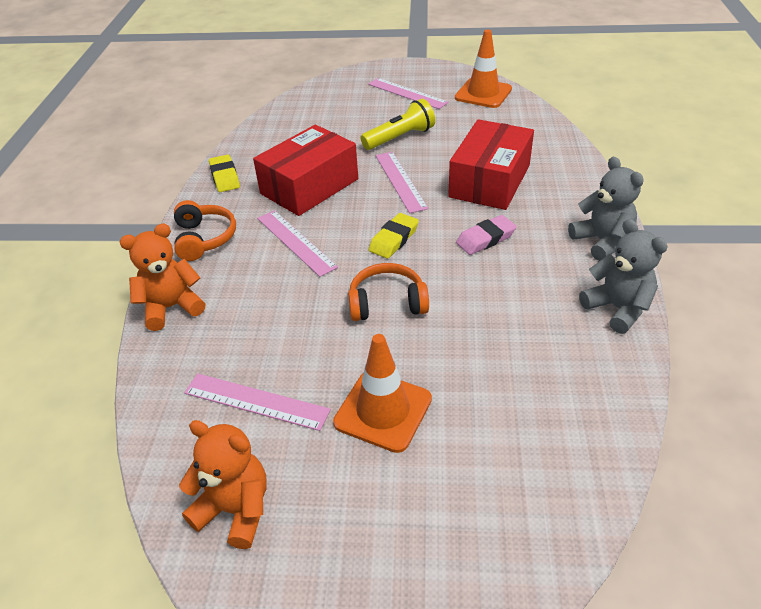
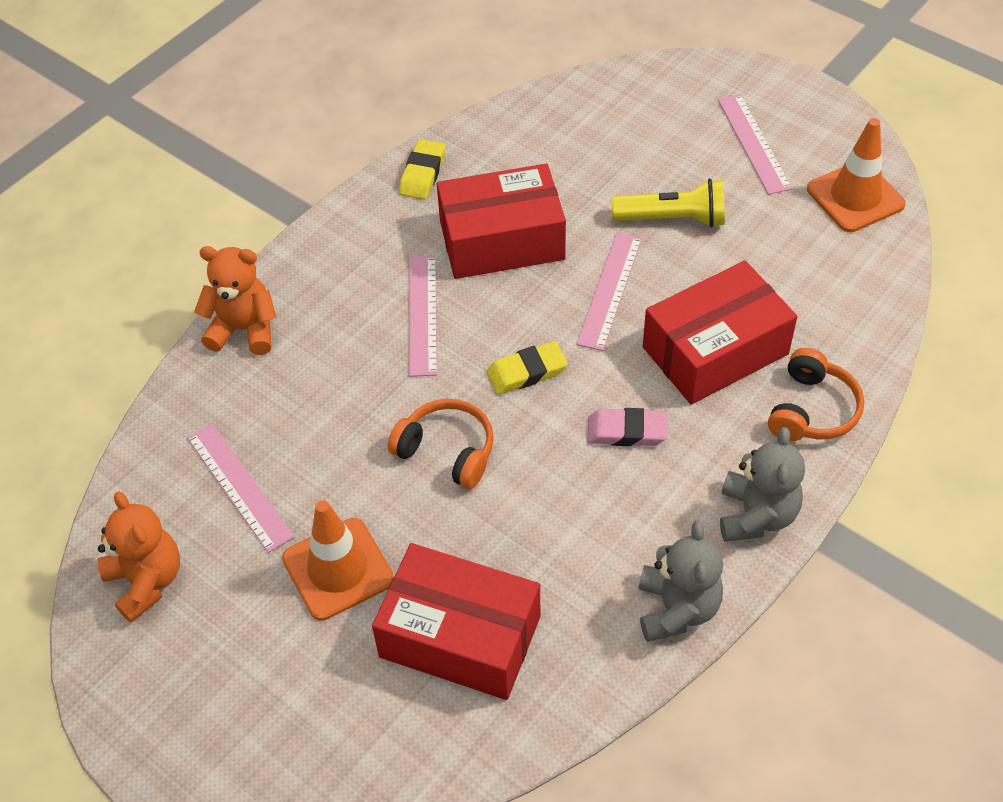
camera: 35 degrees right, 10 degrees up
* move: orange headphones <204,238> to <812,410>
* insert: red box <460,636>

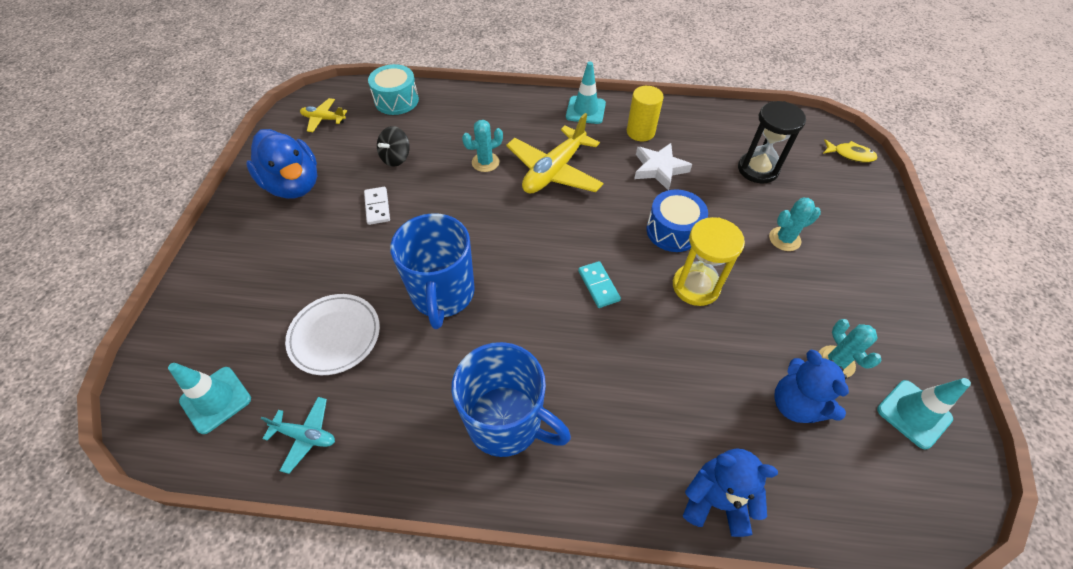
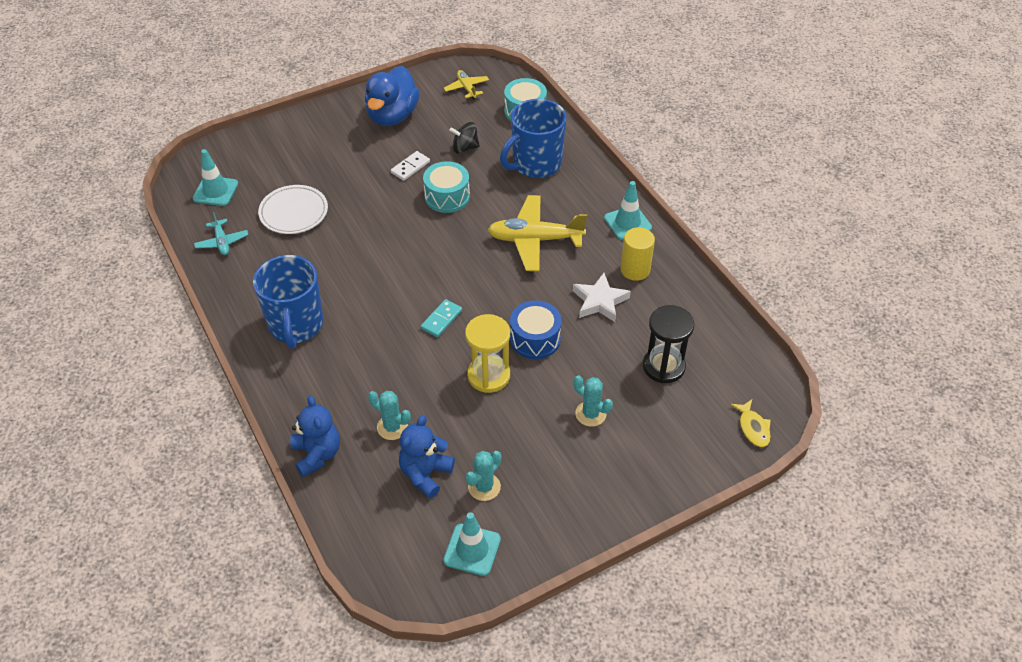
camera: 55 degrees right, 5 degrees down
* move: turquoise cactus <485,162> to <392,427>
* move: blue mug <443,294> to <535,164>
* insert: turquoise drum <447,196>

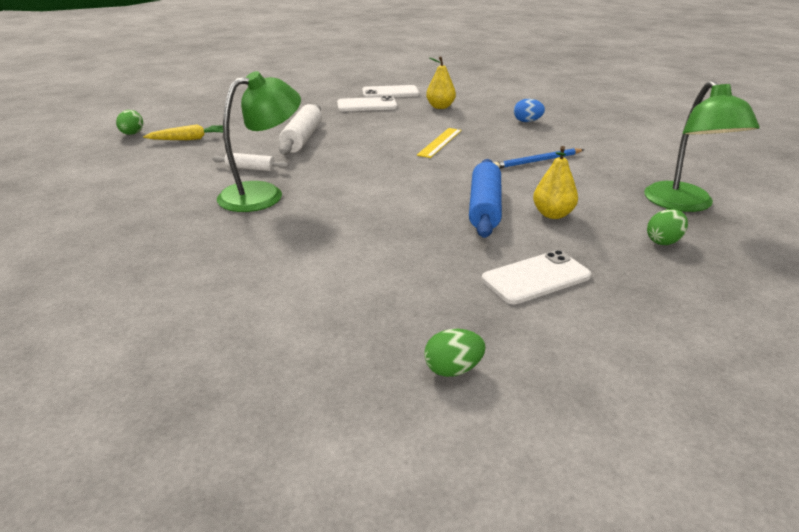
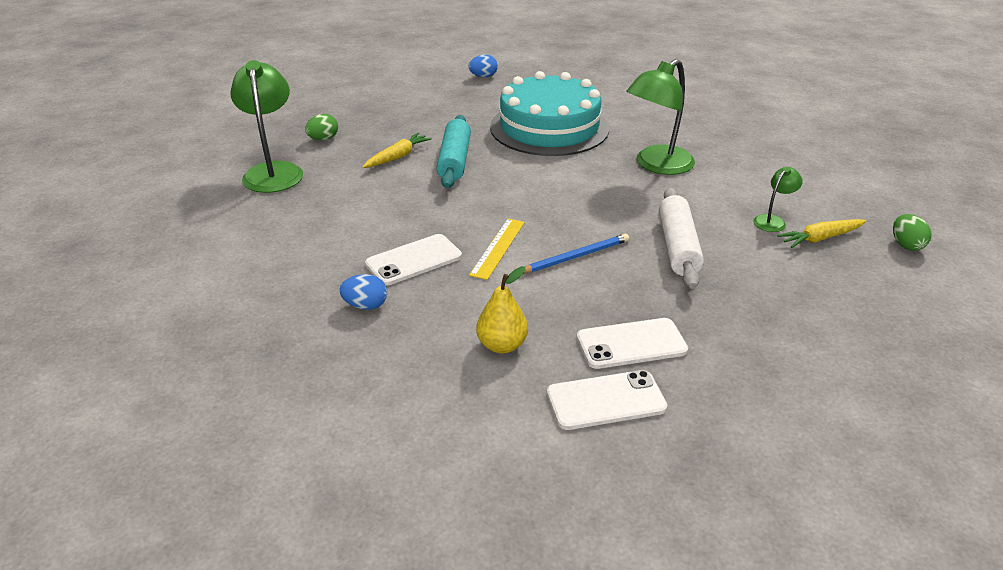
camera: 175 degrees right, 5 degrees up
* replace: yellow pear <553,214> to yellow carrot <397,157>
* move: blue pencil <537,161> to <575,257>
* delete: white rolling pin <250,168>
* recolor: blue rolling pin <484,207> to turquoise rolling pin <455,160>
* move: white phone <536,278> to <414,260>
* recolor: green egg <453,369> to blue egg <483,77>
* insert: turquoise cake <549,127>
* insert: green lamp <772,220>

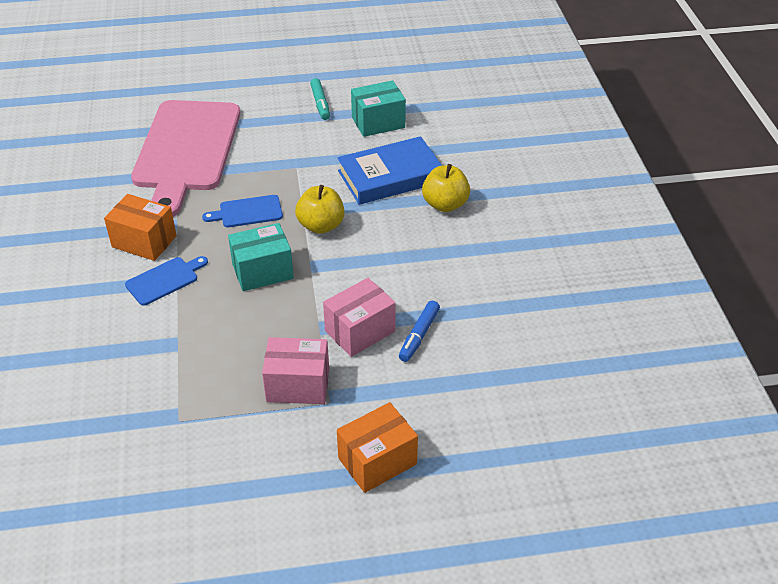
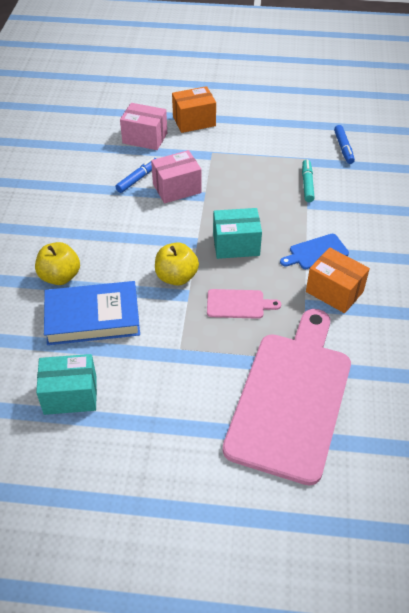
camera: 165 degrees left, 5 degrees up
* move: turquoise marker <320,103> to <307,184>
* recolor: blue cutting board <247,212> to pink cutting board <238,304>
* move: pink box <298,385> to <145,138>
* insert: blue marker <343,148>

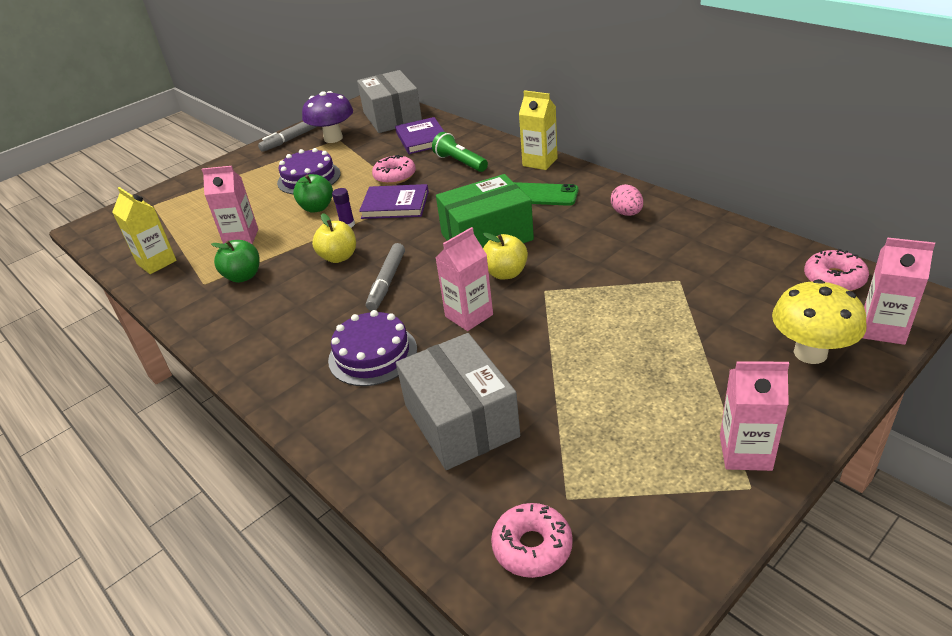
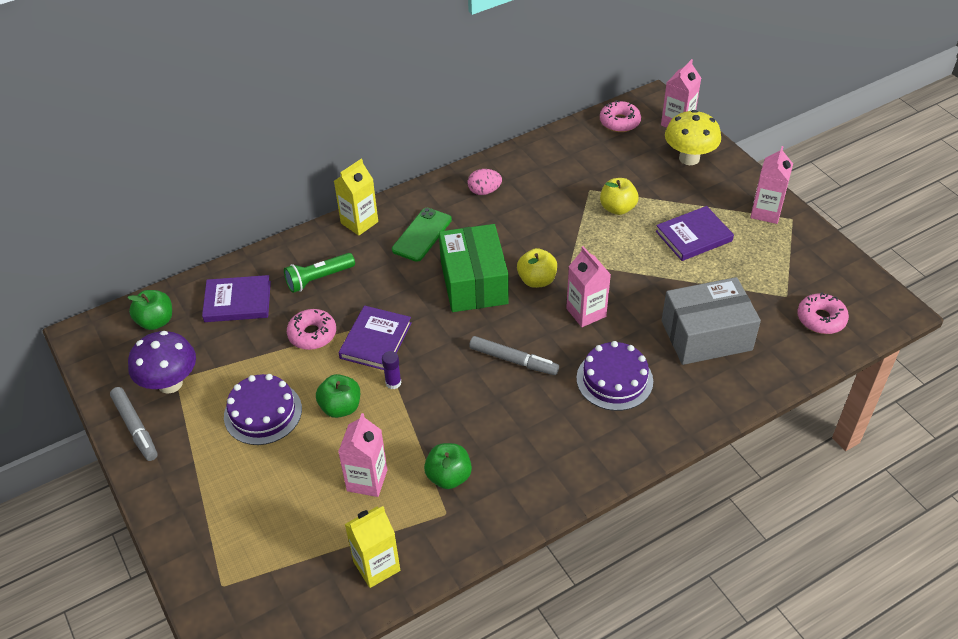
camera: 80 degrees left, 10 degrees up
* replace: grey box <392,117> to green apple <156,321>
* move: yellow apple <339,257> to <617,208>
* insert: purple book <693,236>

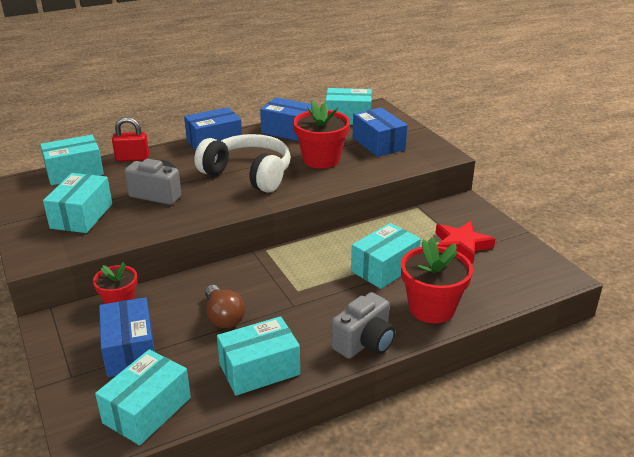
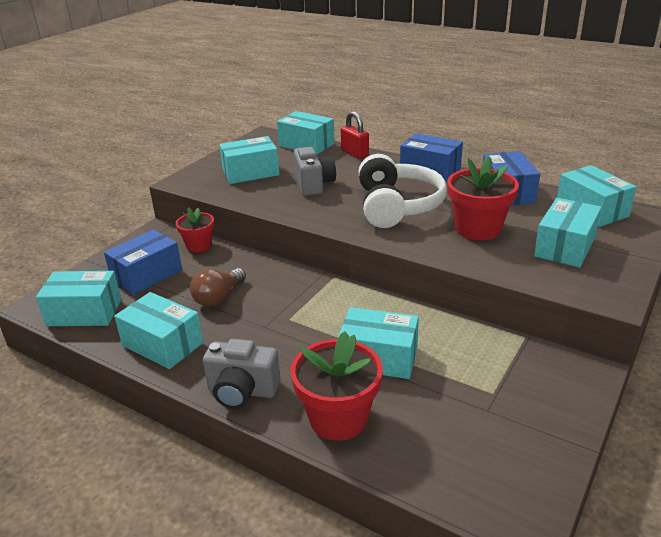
camera: 60 degrees right, 0 degrees up
* recolor: blue box <378,144> to turquoise box <565,247>
* delete: red star <461,245>

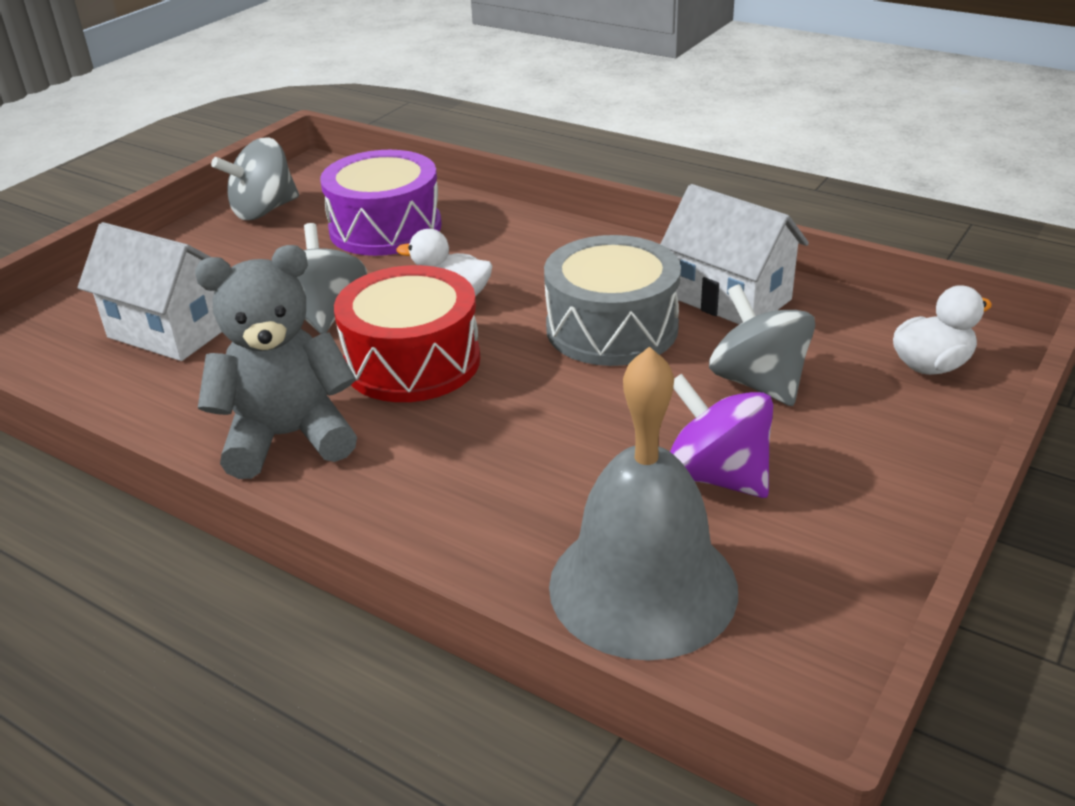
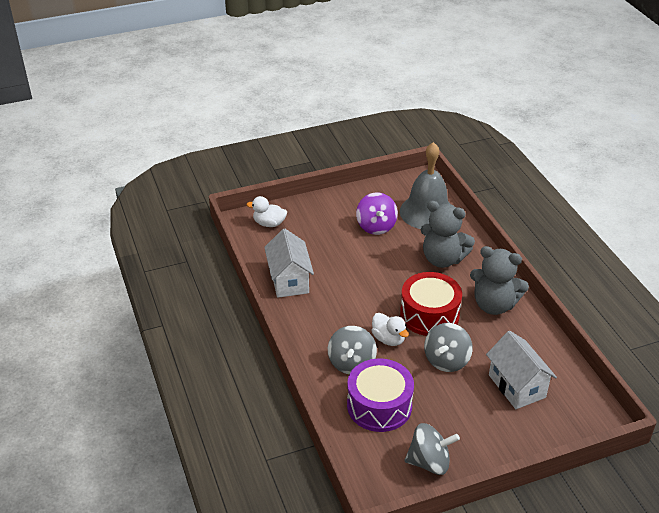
camera: 145 degrees left, 5 degrees up
* delete: grey drum <612,328>
* move: grey spinning top <758,383> to <351,363>
* insert: grey teddy bear <443,259>

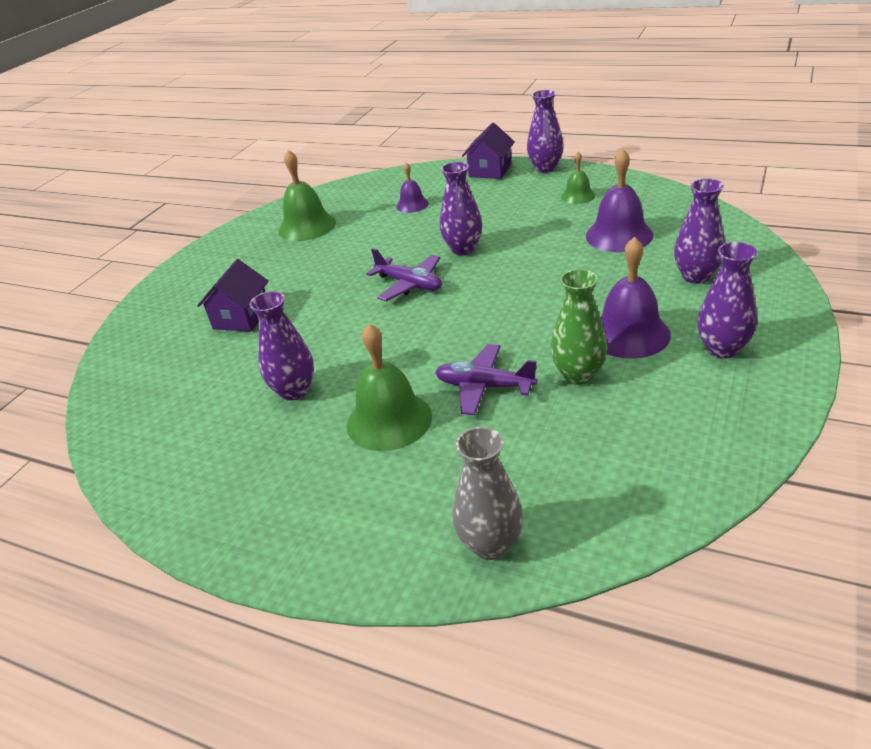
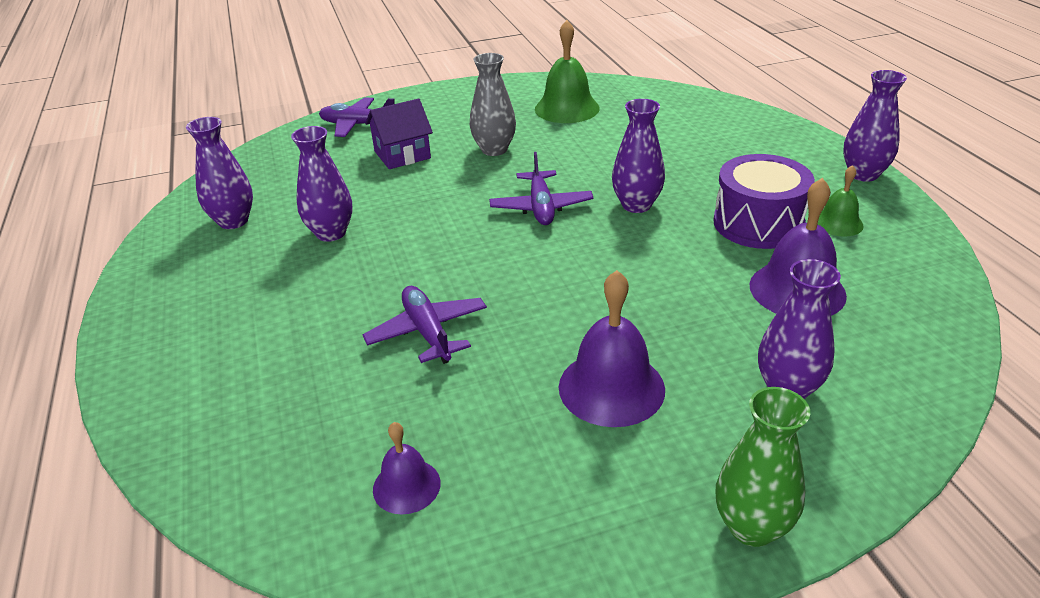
camera: 45 degrees right, 0 degrees up
* delete: purple house <490,171>
* move: purple bell <412,205> to <406,486>
* move: purple vase <722,349> to <233,221>
* move: green vase <578,375> to <751,527>
* delete: green bell <389,420>
* move: grey vase <490,544> to <494,150>
* insert: purple plane <358,125>
* insert: purple drum <758,223>

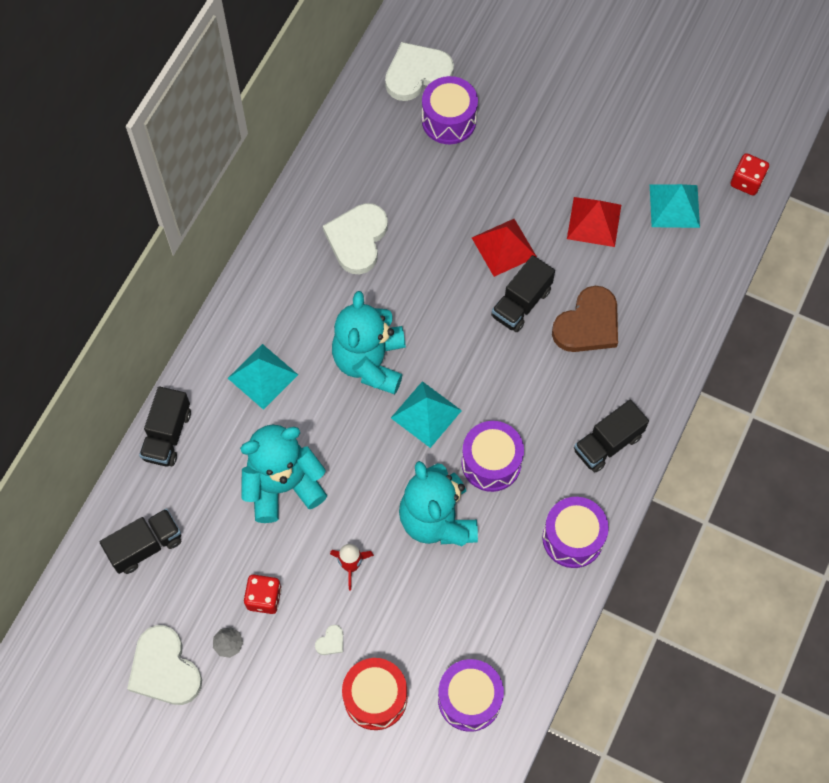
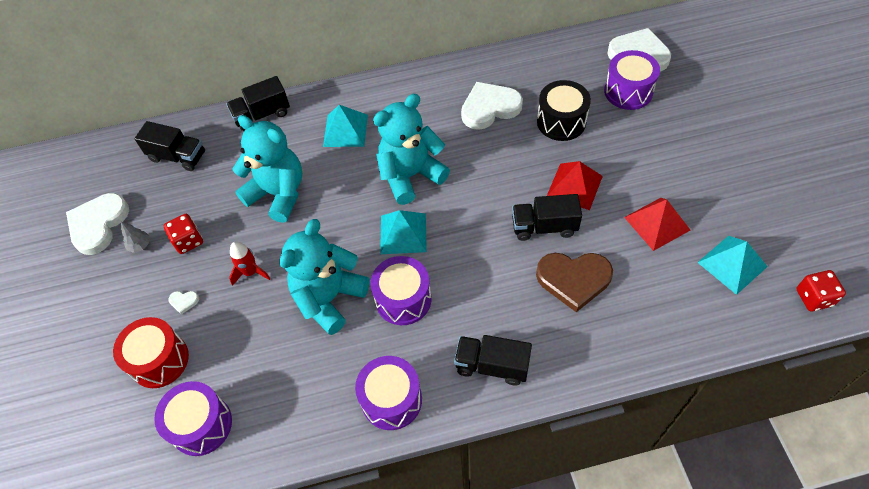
camera: 55 degrees right, 10 degrees down
* insert: black drum <561,121>

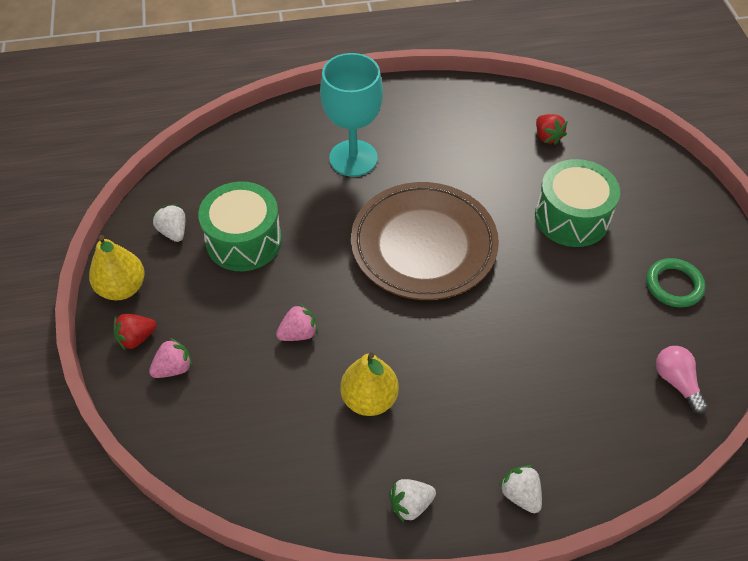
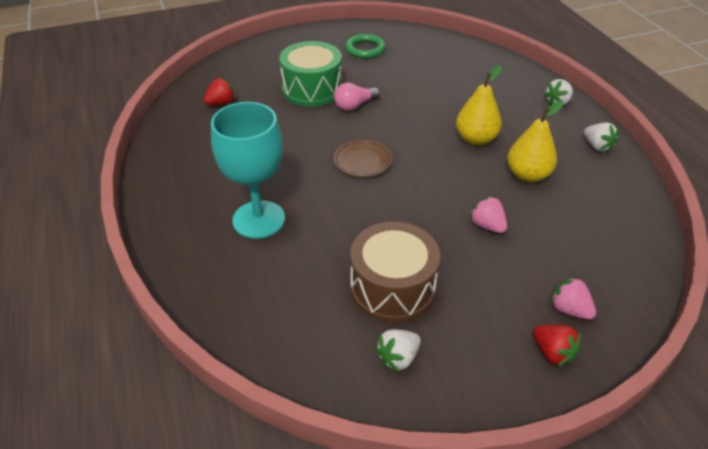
camera: 100 degrees left, 10 degrees down
* recolor: green drum <244,240> to brown drum <392,288>
* resize: brown plate <423,245> = <362,161> x0.44
* move: yellow pear <122,288> to <476,139>
* move: pink light bulb <676,382> to <354,105>

